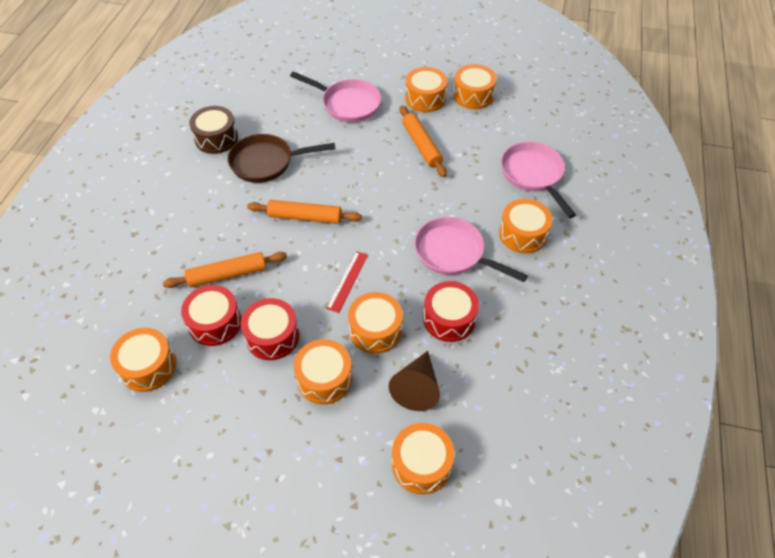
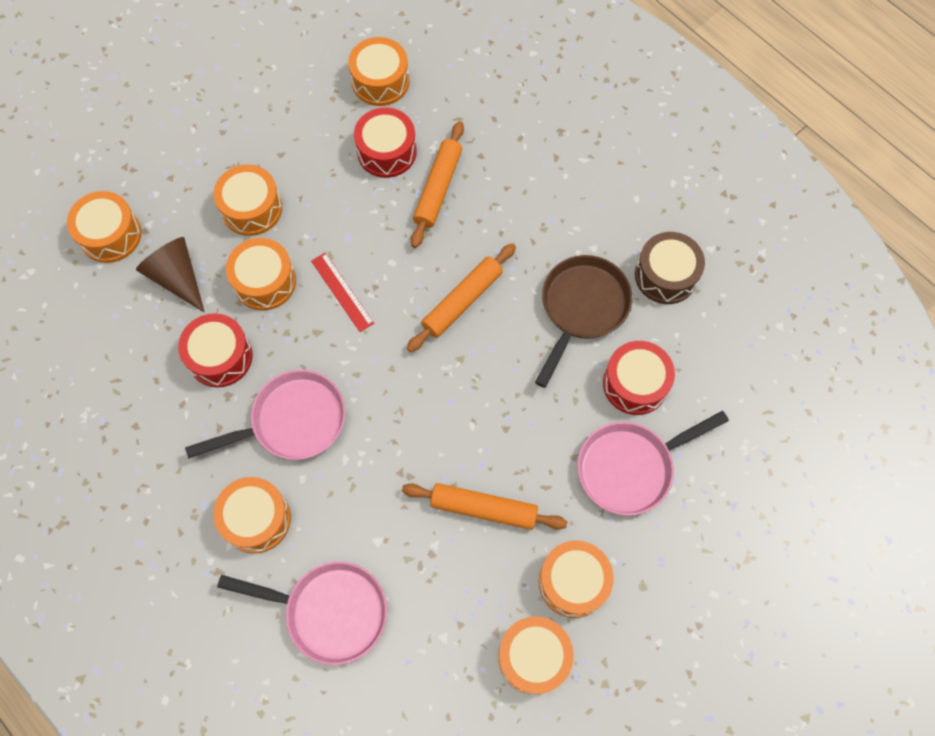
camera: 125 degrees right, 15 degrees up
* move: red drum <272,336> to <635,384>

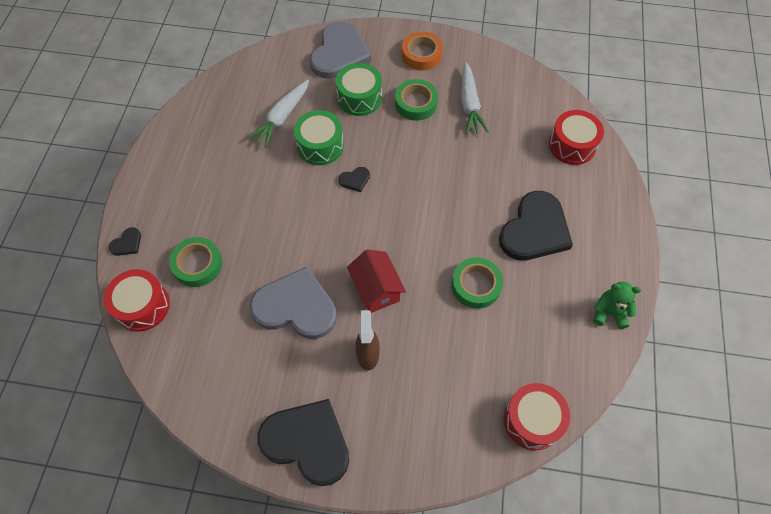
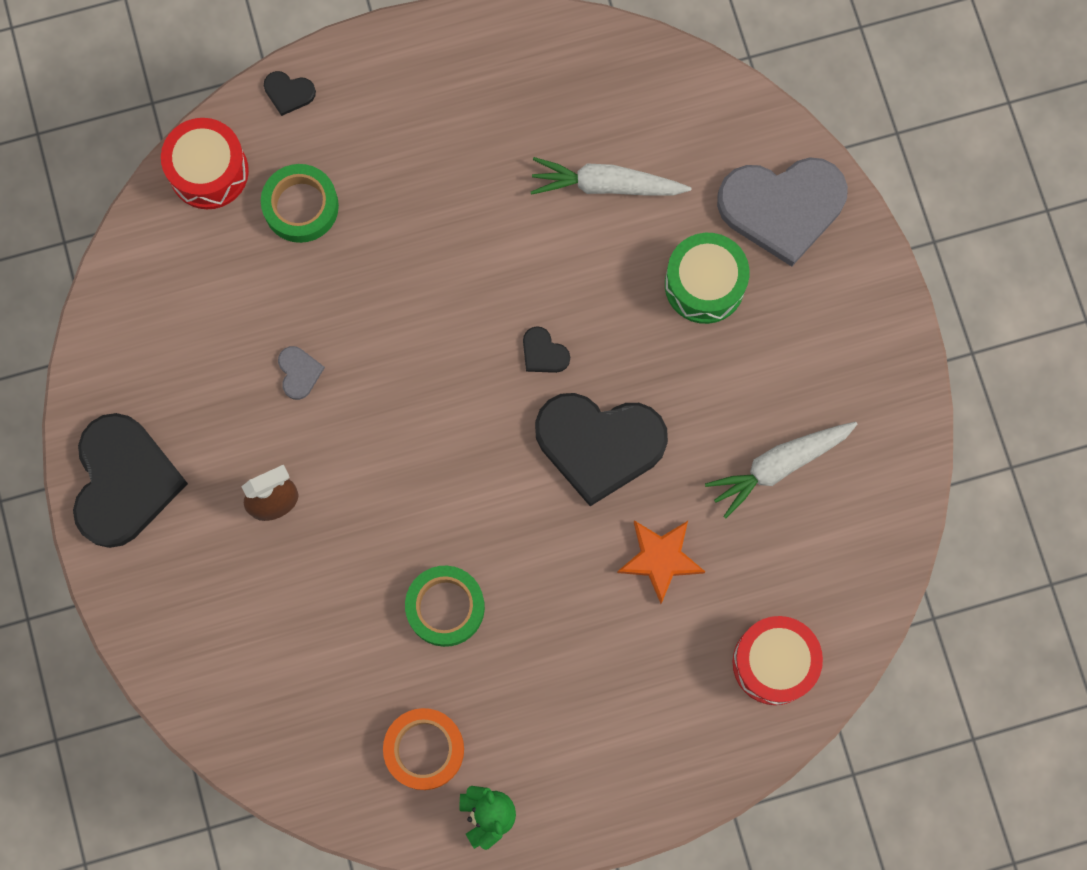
camera: 65 degrees right, 15 degrees up
* move: orange tape <421,55> to <424,749>
* delete: green tape <416,103>
* delete: green drum <320,145>
* move: black heart <535,230> to <599,444>
* delete: red house <376,289>
* resize: grey heart <296,306> = <299,372> x0.41
* delete: red drum <532,420>
* insert: orange star <660,559>

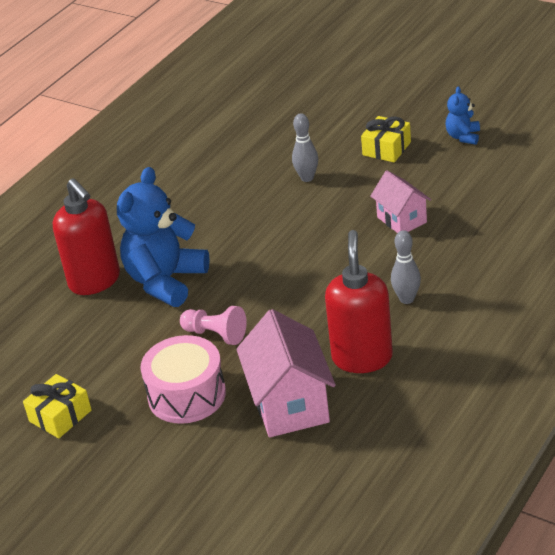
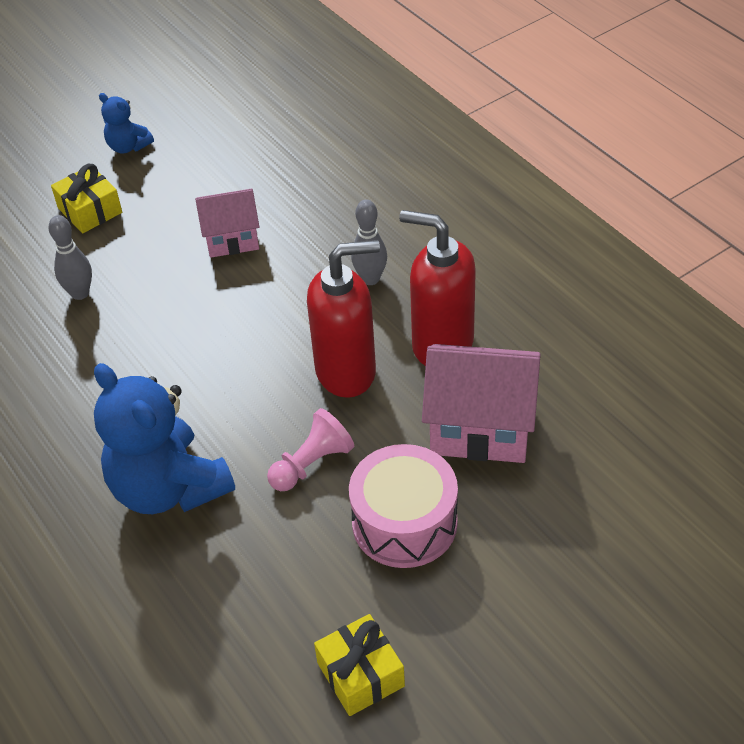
camera: 70 degrees left, 10 degrees up
* move: red soap dispenser <95,281> to <346,371>

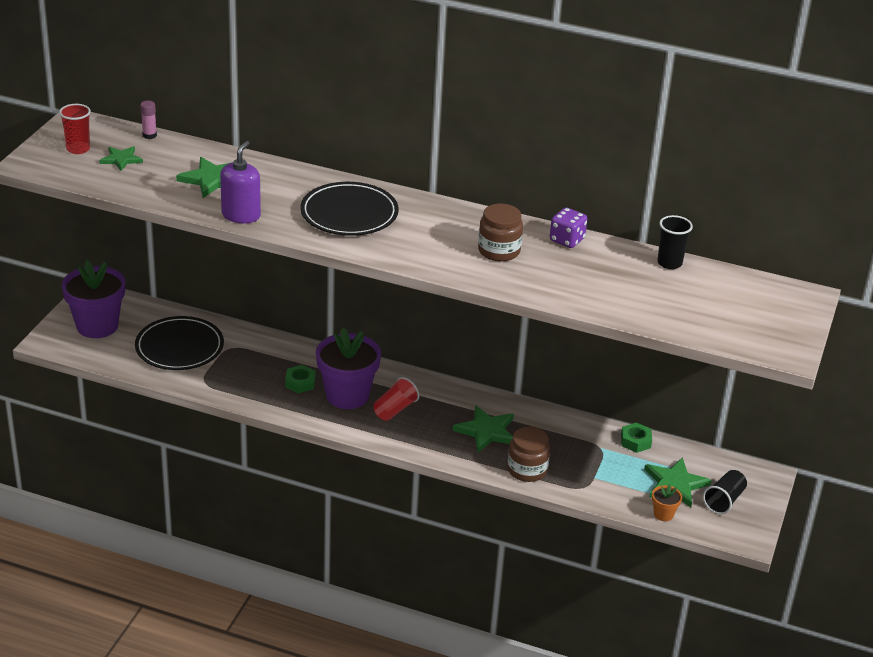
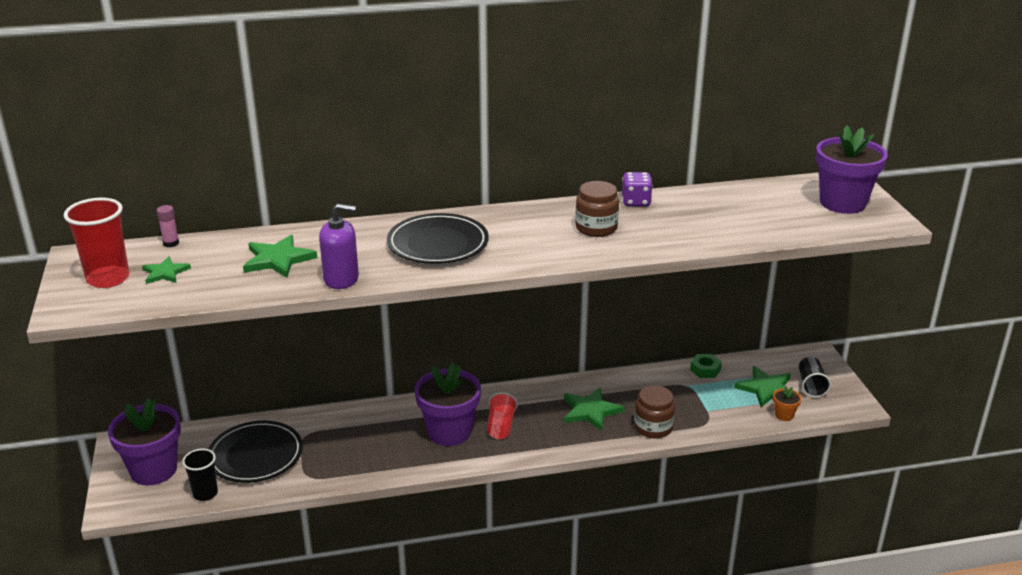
camera: 30 degrees left, 5 degrees down
* resize: red cup <78,149> = <108,279> x1.56
* rotate: purple soap dispenser <241,215> = <341,279> 105 degrees clockwise
* move: black cup <669,263> to <205,493>
* delete: green nut <300,383>
* insert: purple flower pot <842,203>

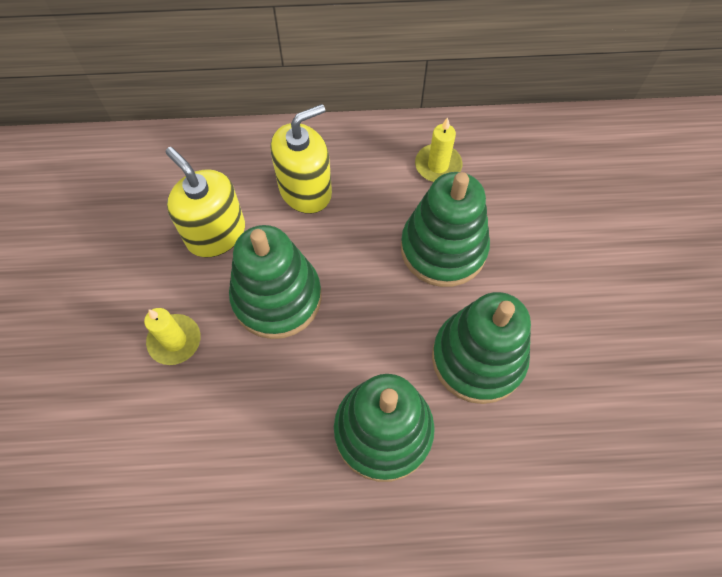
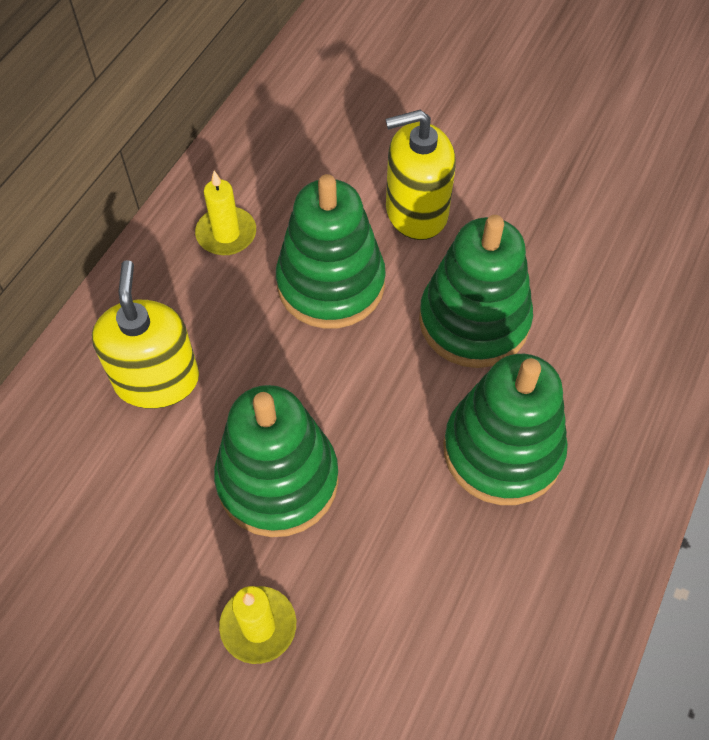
camera: 60 degrees left, 5 degrees down
* move: yellow soap dispenser <216,233> to <416,212>

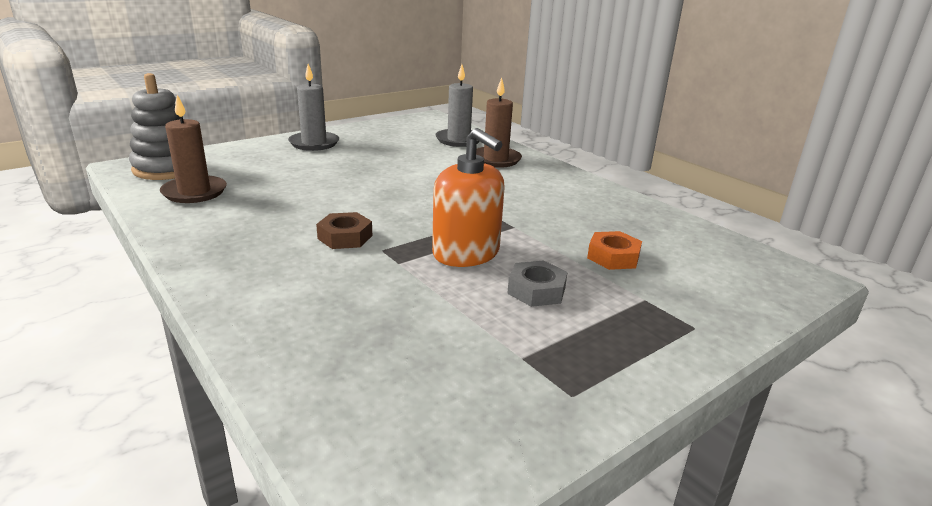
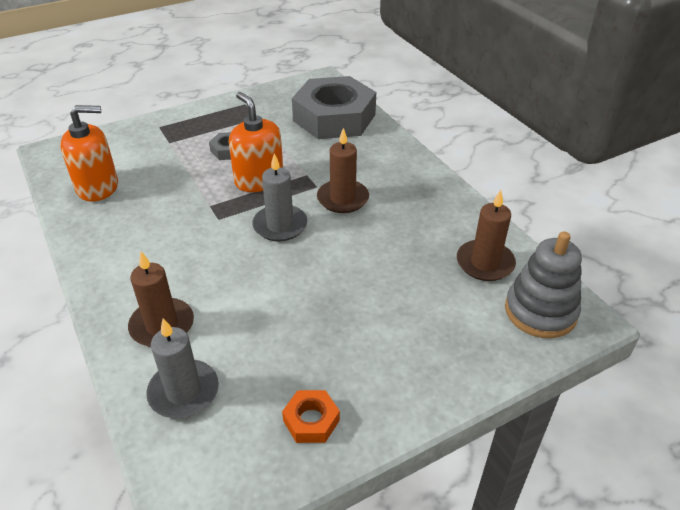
camera: 170 degrees left, 15 degrees up
* move: grey candle <314,143> to <280,225>
* replace: brown nut <345,237> to brown candle <343,199>
* move: orange nut <613,257> to <311,420>
* insert: grey nut <334,117>
* insert: orange soap dispenser <98,187>

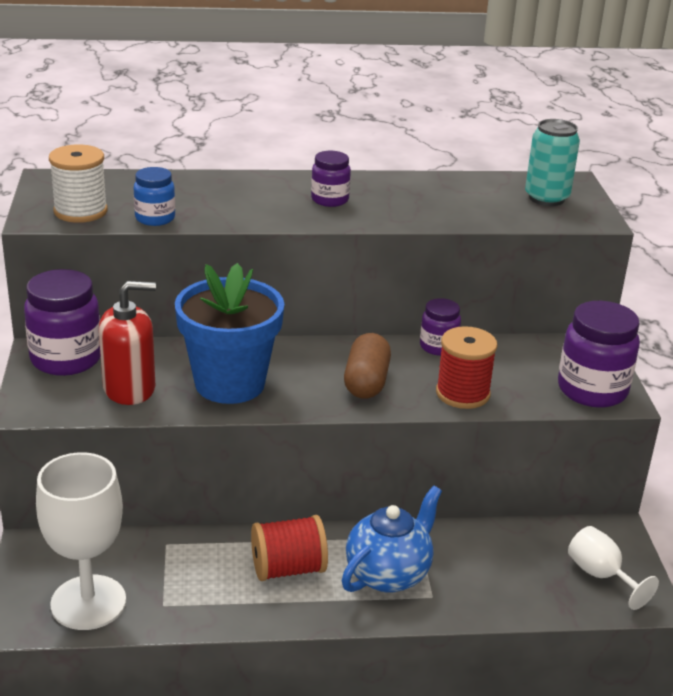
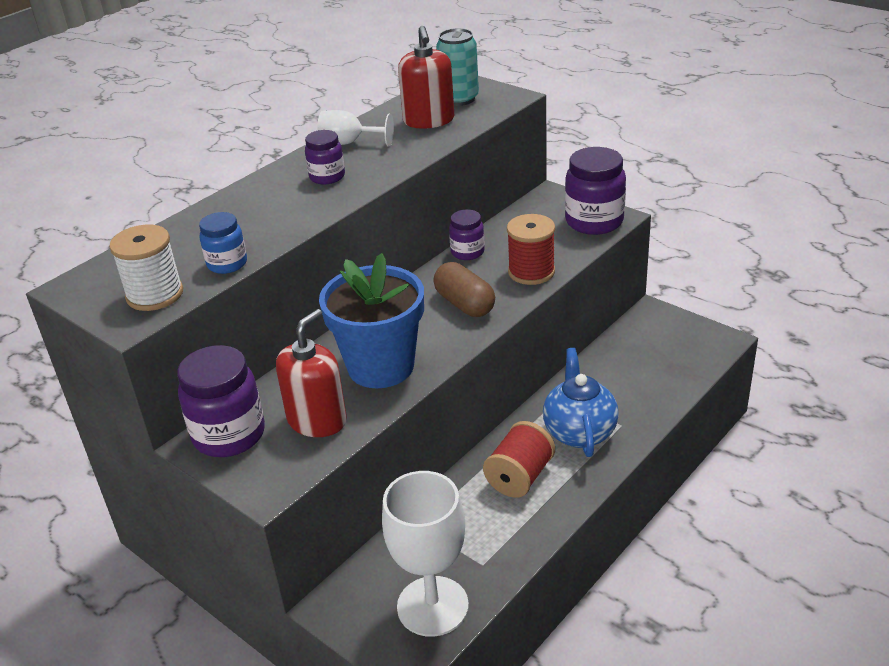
camera: 40 degrees left, 5 degrees up
* move: white goblet <601,575> to <349,143>
* insert: red soap dispenser <429,120>

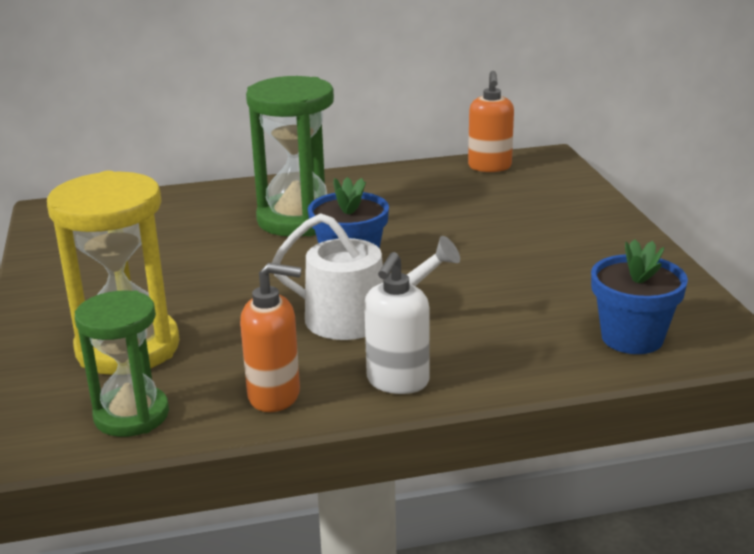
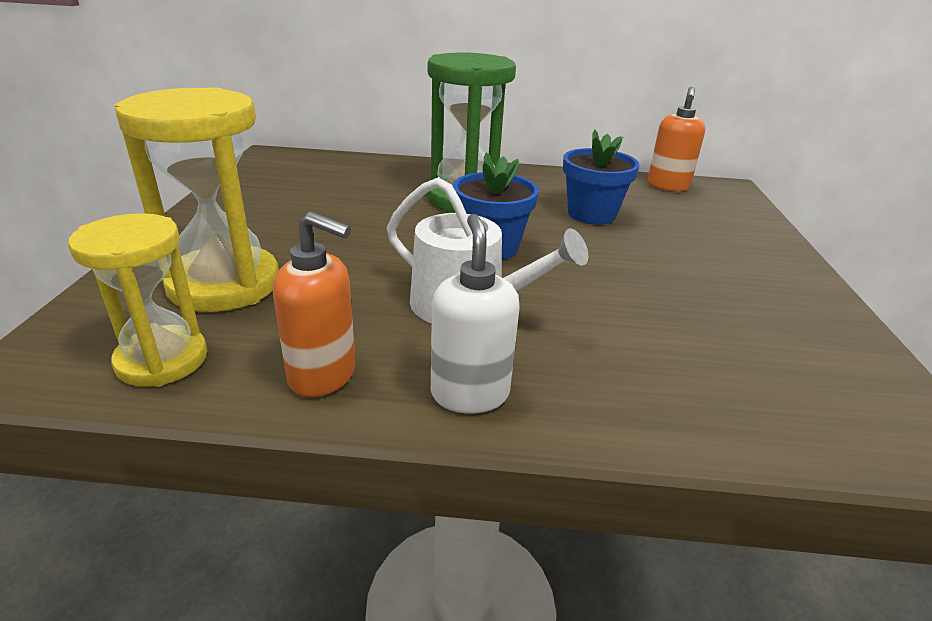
camera: 15 degrees right, 5 degrees up
* move: blue flower pot <632,338> to <591,214>
* rotate: white soap dispenser <397,382> = <470,393> 135 degrees clockwise
* recolor: green hourglass <131,415> to yellow hourglass <162,360>

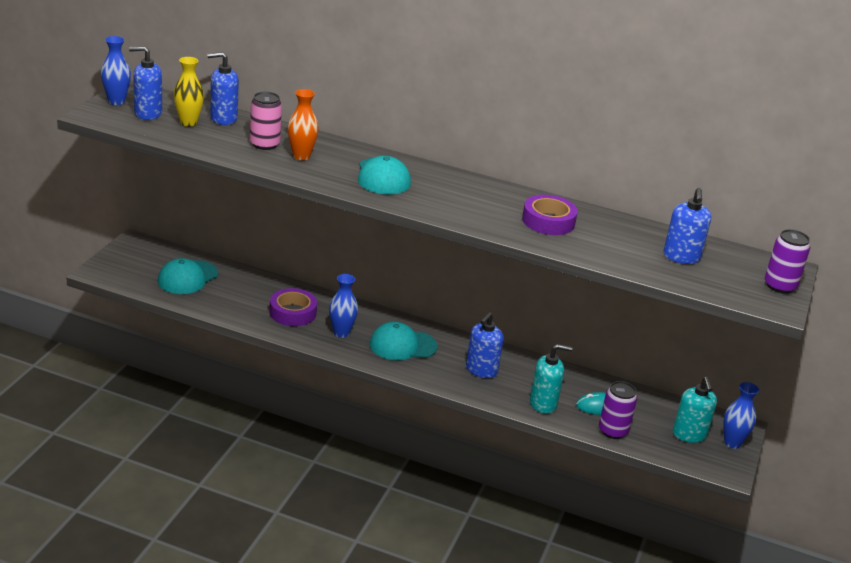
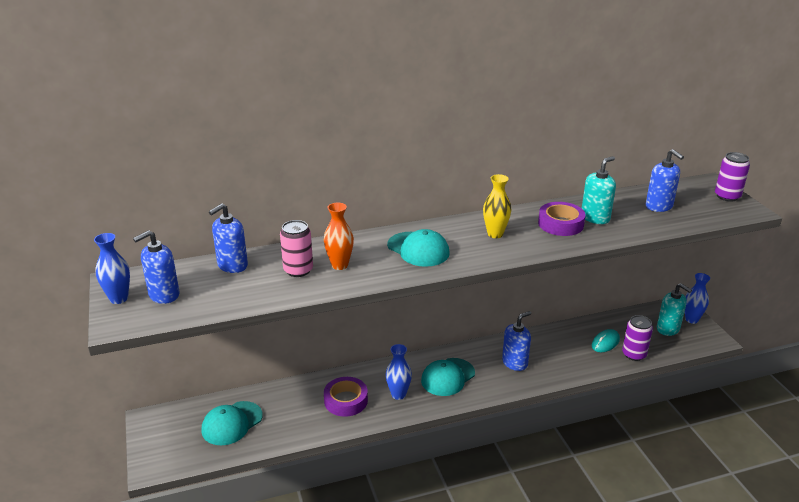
camera: 35 degrees left, 0 degrees up
* move: yellow vase <188,123> to <495,234>
* rotate: turquoise cap <187,277> = <232,423> 45 degrees clockwise
* rotate: blue soap dispenser <481,370> = <515,363> 120 degrees counterclockwise
* move: turquoise soap dispenser <543,404> to <595,218>

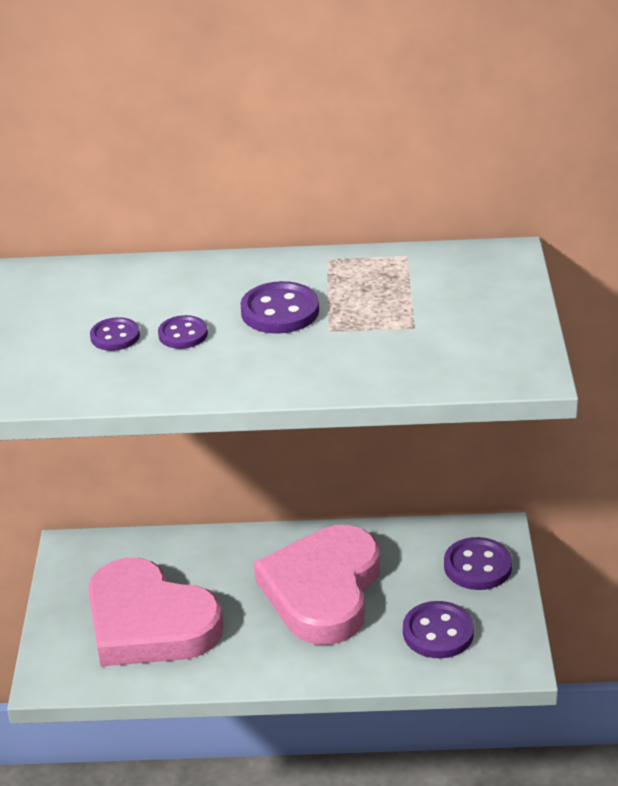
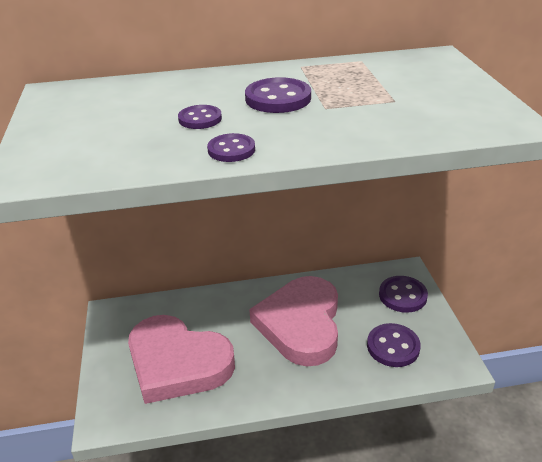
camera: 10 degrees left, 0 degrees up
* move: purple button <115,336> to <231,150>

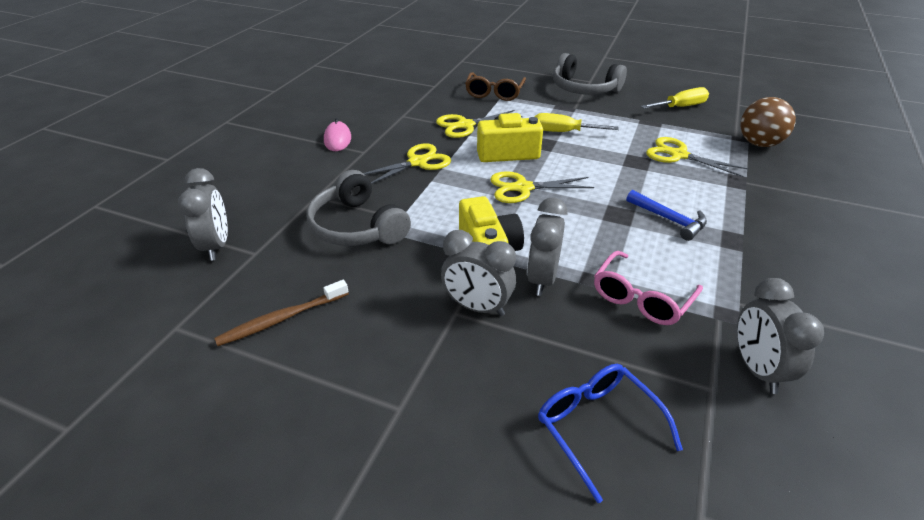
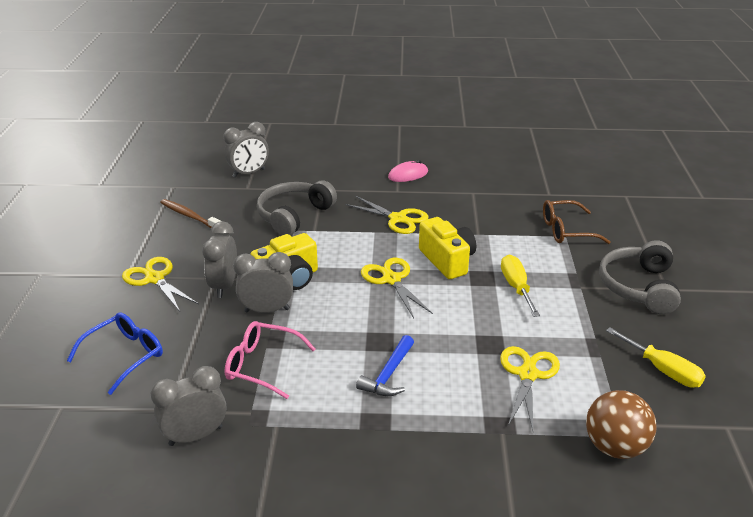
camera: 70 degrees right, 5 degrees down
* move: yellow scissors <465,125> to <155,279>

